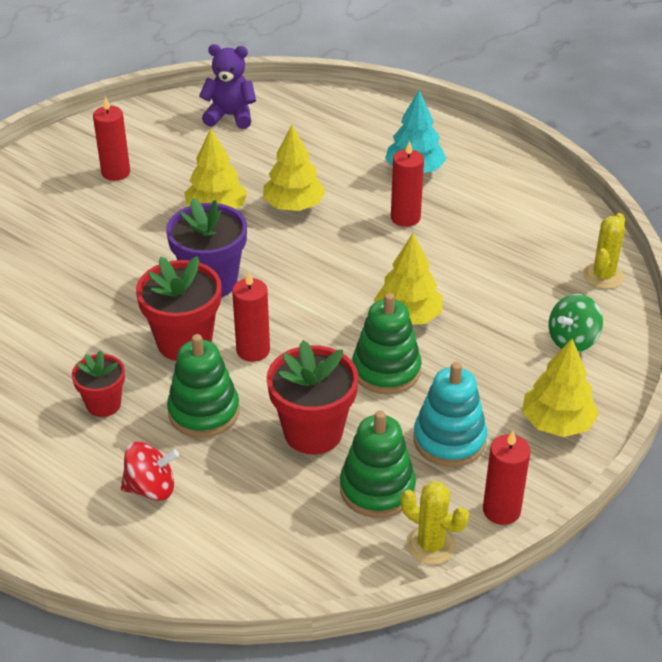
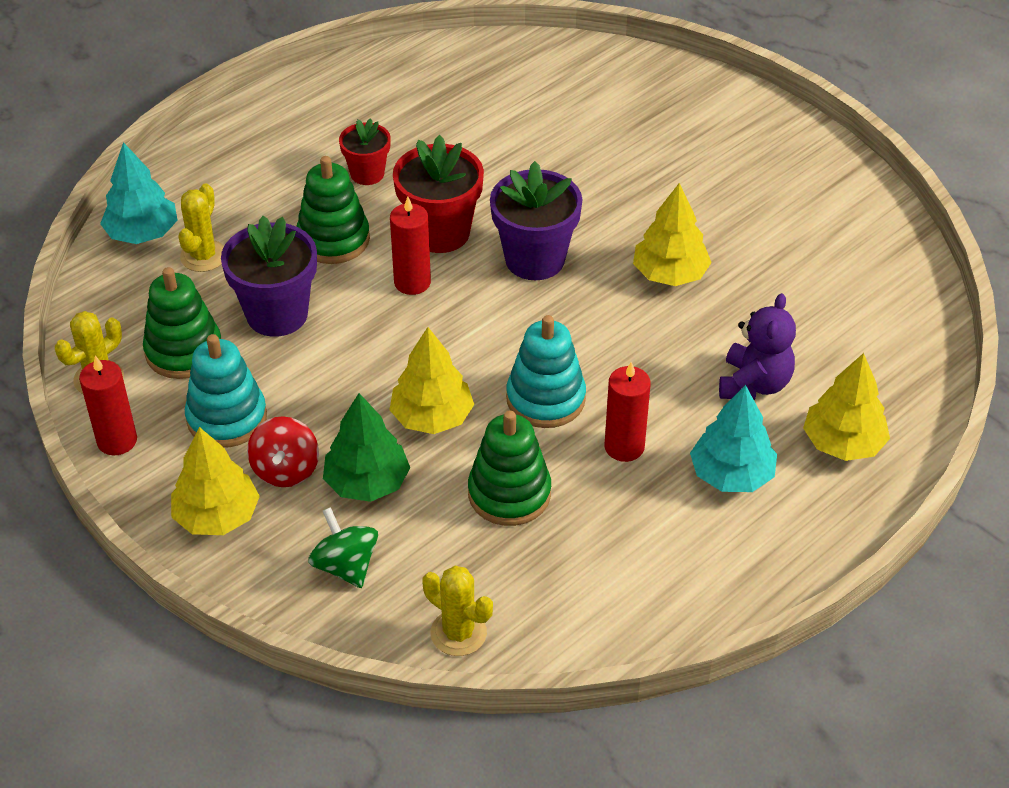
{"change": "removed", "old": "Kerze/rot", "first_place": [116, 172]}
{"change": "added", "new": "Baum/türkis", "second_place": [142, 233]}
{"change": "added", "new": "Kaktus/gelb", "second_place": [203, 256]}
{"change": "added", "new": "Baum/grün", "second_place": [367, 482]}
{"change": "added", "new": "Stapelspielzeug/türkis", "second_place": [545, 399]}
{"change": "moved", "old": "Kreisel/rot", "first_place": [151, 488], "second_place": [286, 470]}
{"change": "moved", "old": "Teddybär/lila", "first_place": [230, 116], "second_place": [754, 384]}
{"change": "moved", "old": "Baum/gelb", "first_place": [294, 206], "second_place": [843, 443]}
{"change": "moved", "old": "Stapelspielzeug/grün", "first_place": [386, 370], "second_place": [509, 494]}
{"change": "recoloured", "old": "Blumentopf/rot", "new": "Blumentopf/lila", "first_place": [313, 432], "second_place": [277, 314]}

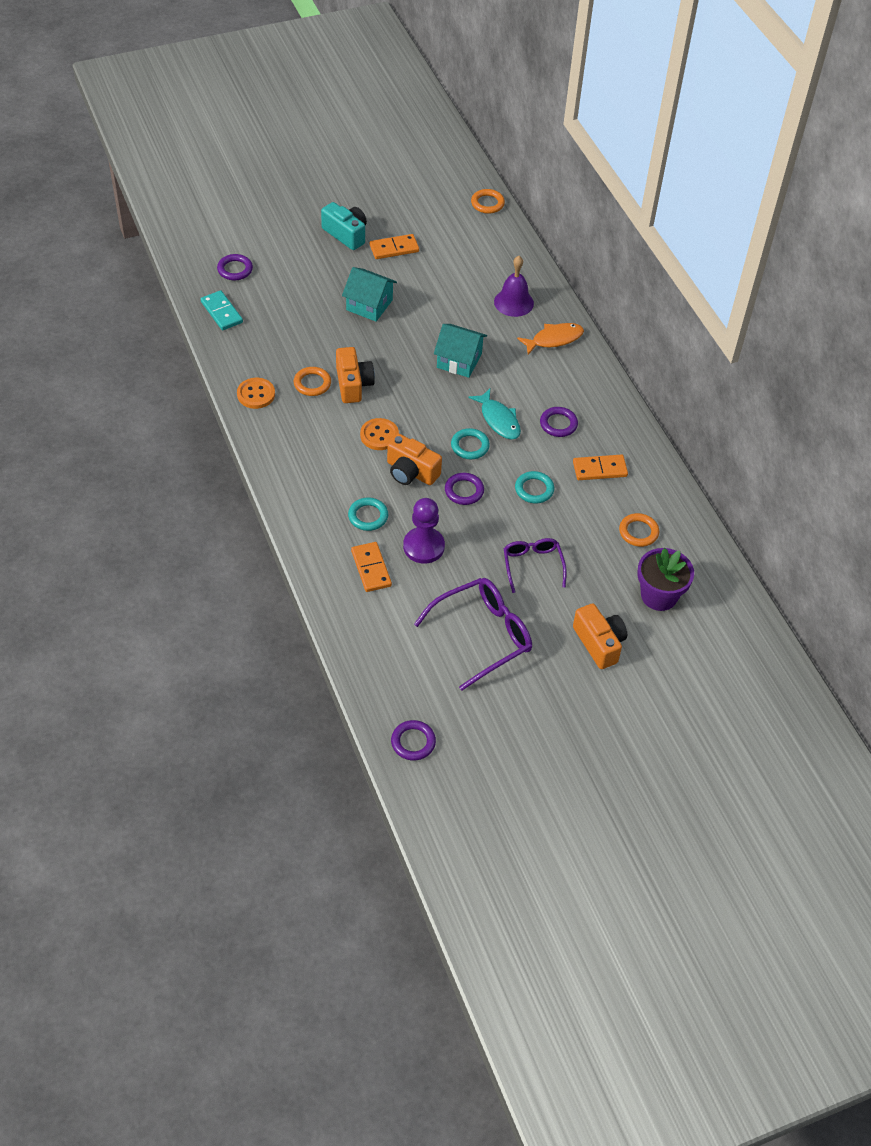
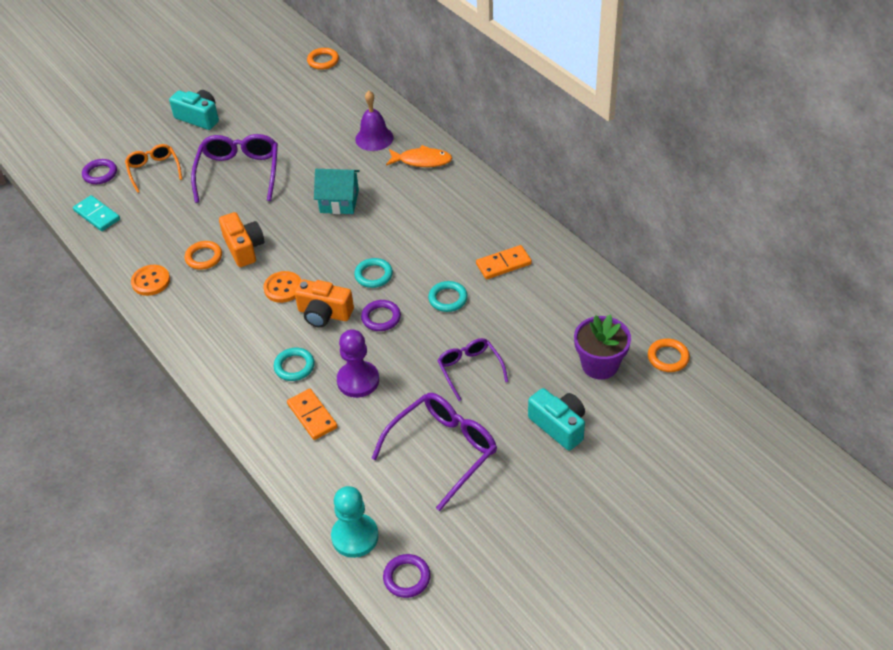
{"change": "removed", "old": "Dominostein/orange", "first_place": [394, 248]}
{"change": "removed", "old": "Fisch/türkis", "first_place": [498, 420]}
{"change": "removed", "old": "Ring/lila", "first_place": [558, 424]}
{"change": "added", "new": "Brille/orange", "second_place": [154, 171]}
{"change": "added", "new": "Bauer/türkis", "second_place": [355, 536]}
{"change": "moved", "old": "Ring/orange", "first_place": [638, 532], "second_place": [668, 357]}
{"change": "replaced", "old": "Haus/türkis", "new": "Brille/lila", "first_place": [369, 305], "second_place": [239, 173]}
{"change": "recoloured", "old": "Kamera/orange", "new": "Kamera/türkis", "first_place": [599, 643], "second_place": [559, 426]}
{"change": "turned", "old": "Fisch/orange", "first_place": [554, 339], "second_place": [422, 161], "degrees": 45}

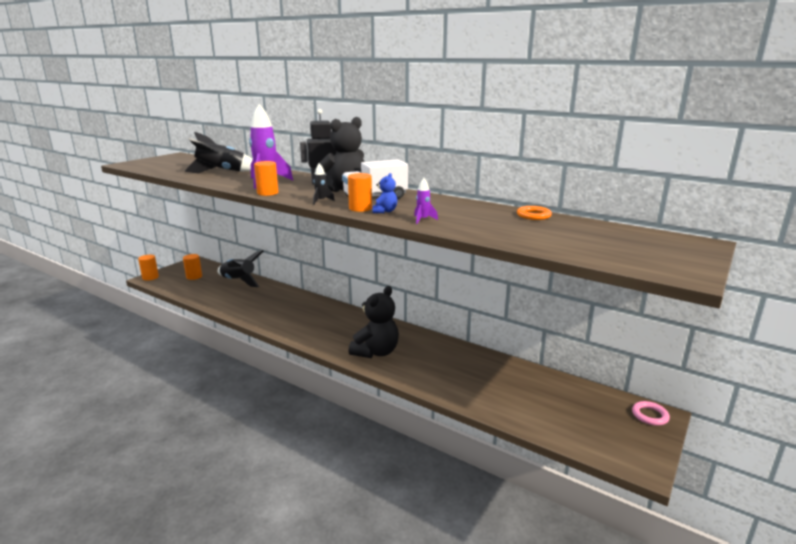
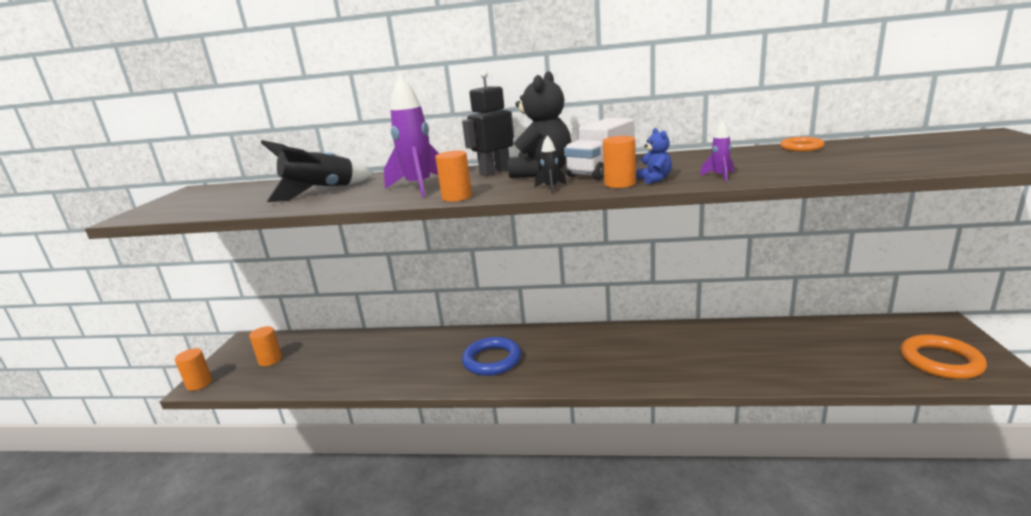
{"change": "removed", "old": "Rakete/schwarz", "first_place": [239, 281]}
{"change": "removed", "old": "Teddybär/schwarz", "first_place": [376, 352]}
{"change": "removed", "old": "Ring/rosa", "first_place": [650, 415]}
{"change": "added", "new": "Ring/blau", "second_place": [492, 360]}
{"change": "added", "new": "Ring/orange", "second_place": [940, 361]}

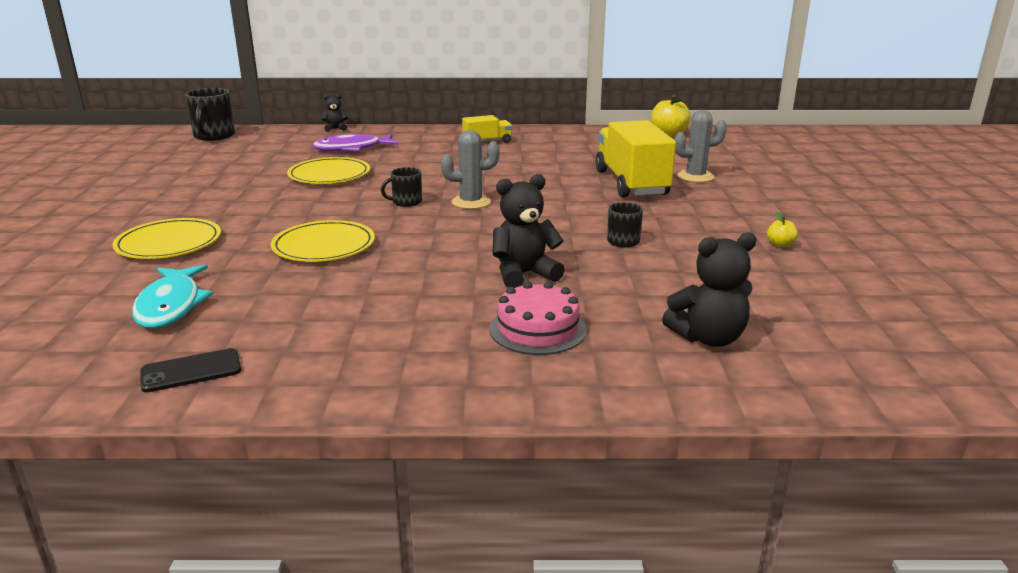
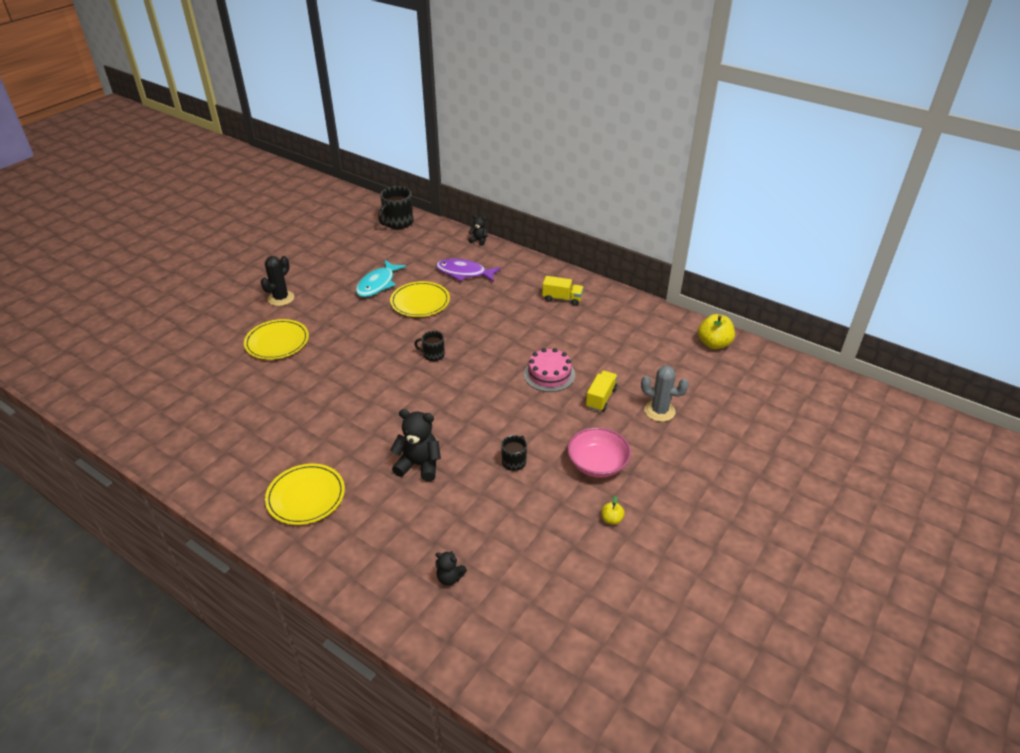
{"change": "removed", "old": "Handy/schwarz", "first_place": [191, 371]}
{"change": "removed", "old": "Kaktus/grau", "first_place": [471, 202]}
{"change": "added", "new": "Kaktus/schwarz", "second_place": [281, 298]}
{"change": "added", "new": "Schüssel/rosa", "second_place": [597, 464]}
{"change": "moved", "old": "Fisch/türkis", "first_place": [171, 306], "second_place": [377, 284]}
{"change": "moved", "old": "Teller/gelb", "first_place": [324, 246], "second_place": [306, 496]}
{"change": "moved", "old": "Kuchen/rosa", "first_place": [537, 329], "second_place": [549, 374]}
{"change": "resized", "old": "Lastwagen/gelb", "first_place": [631, 183], "second_place": [601, 398], "factor": 0.5}
{"change": "resized", "old": "Teddybär/schwarz", "first_place": [708, 338], "second_place": [450, 577], "factor": 0.56}

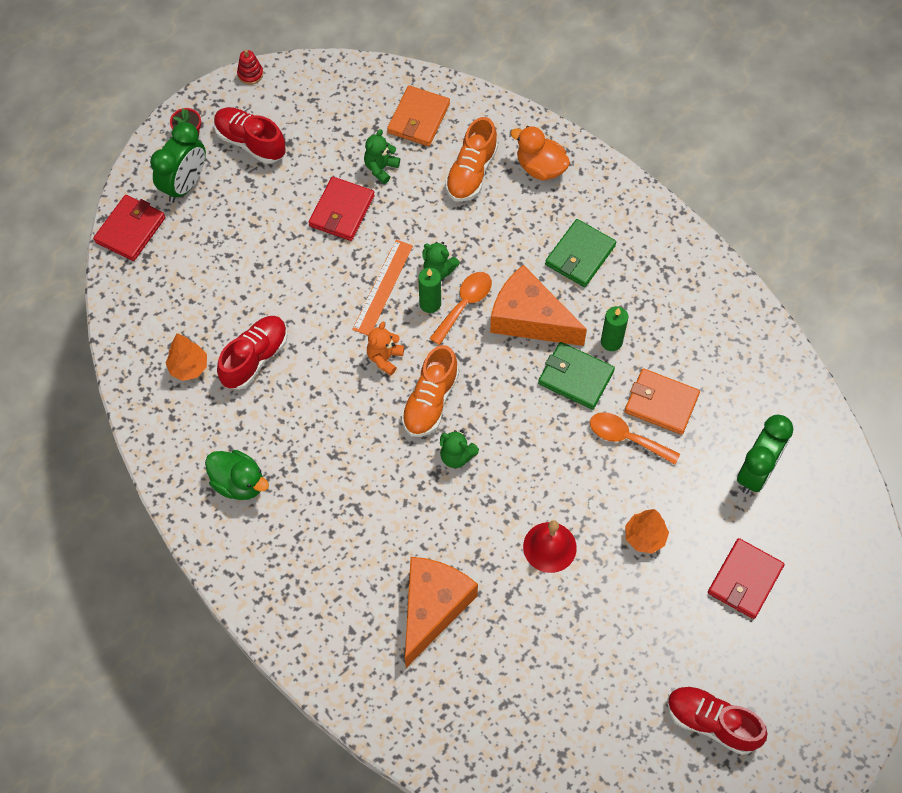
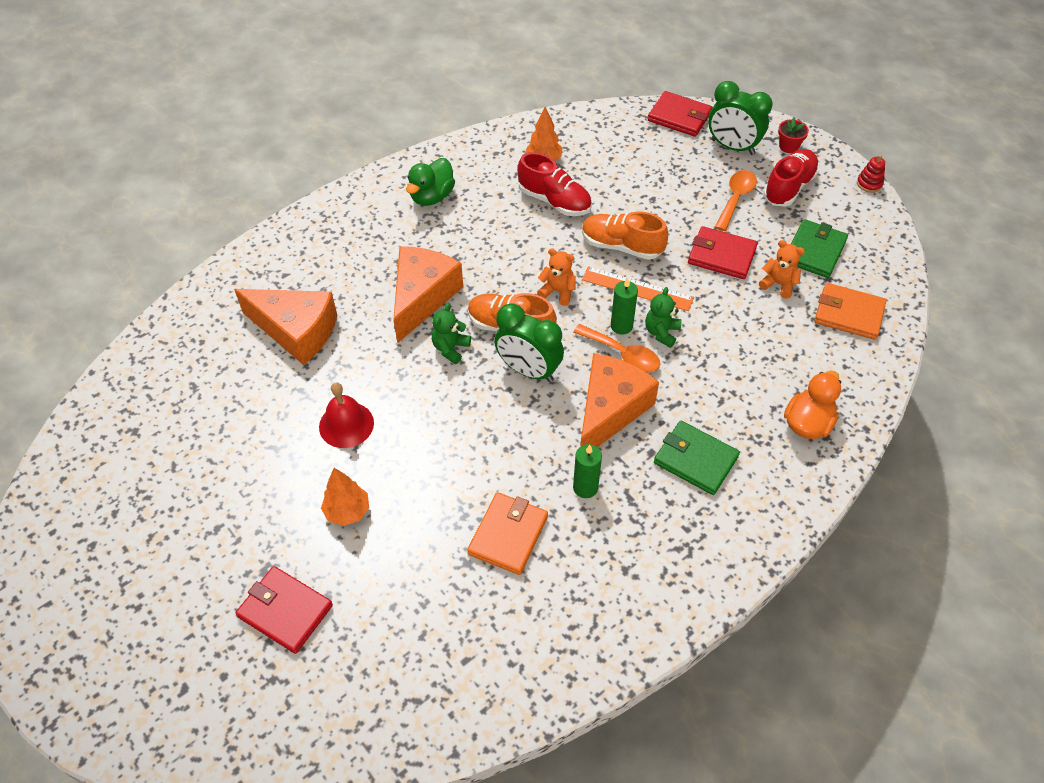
{"change": "removed", "old": "Schuh/rot", "first_place": [711, 723]}
{"change": "added", "new": "Käse/orange", "second_place": [422, 297]}
{"change": "moved", "old": "Schuh/orange", "first_place": [471, 172], "second_place": [621, 246]}
{"change": "moved", "old": "Geldbörse/grün", "first_place": [575, 377], "second_place": [814, 251]}
{"change": "moved", "old": "Löffel/orange", "first_place": [626, 438], "second_place": [736, 198]}
{"change": "moved", "old": "Wecker/grün", "first_place": [756, 472], "second_place": [528, 370]}
{"change": "recoloured", "old": "Teddybär/grün", "new": "Teddybär/orange", "first_place": [381, 168], "second_place": [778, 284]}

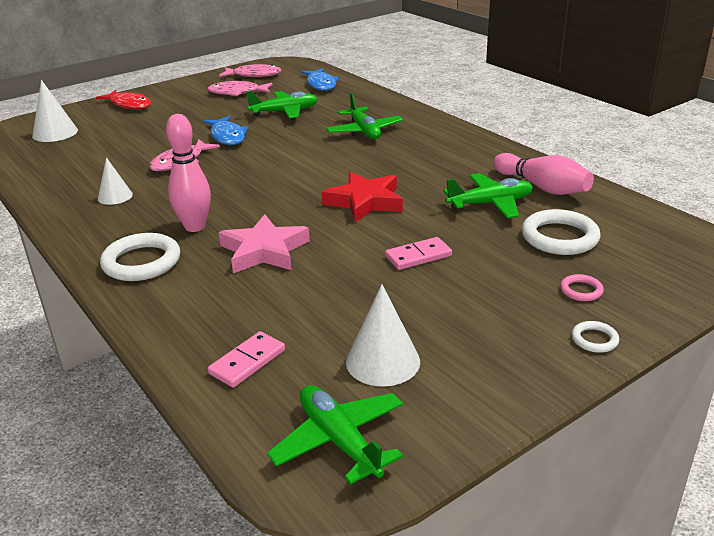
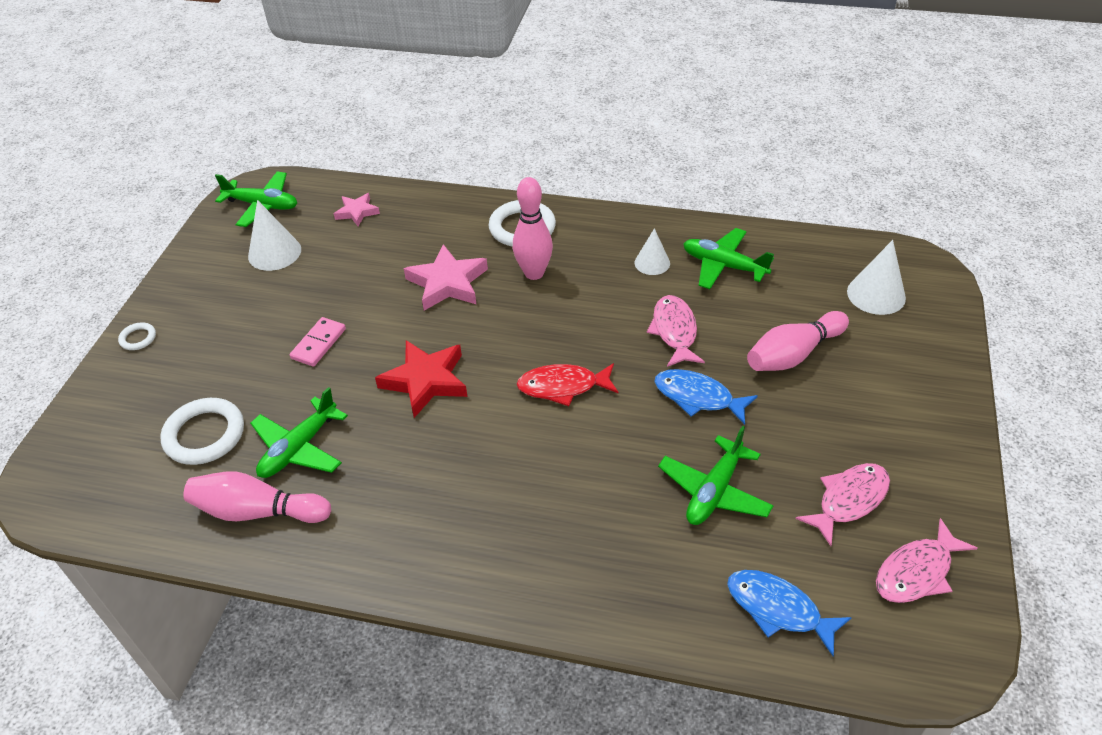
{"change": "removed", "old": "Ring/rosa", "first_place": [581, 290]}
{"change": "added", "new": "Bowlingkegel/rosa", "second_place": [793, 354]}
{"change": "moved", "old": "Fisch/rot", "first_place": [129, 105], "second_place": [563, 387]}
{"change": "moved", "old": "Flugzeug/grün", "first_place": [364, 131], "second_place": [723, 266]}
{"change": "replaced", "old": "Dominostein/rosa", "new": "Stern/rosa", "first_place": [247, 362], "second_place": [357, 212]}

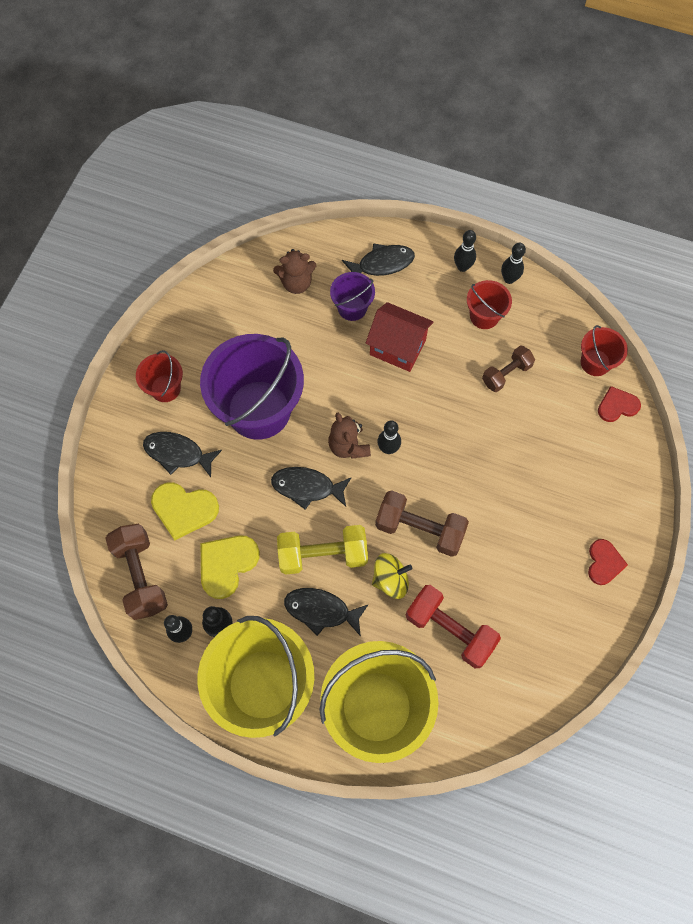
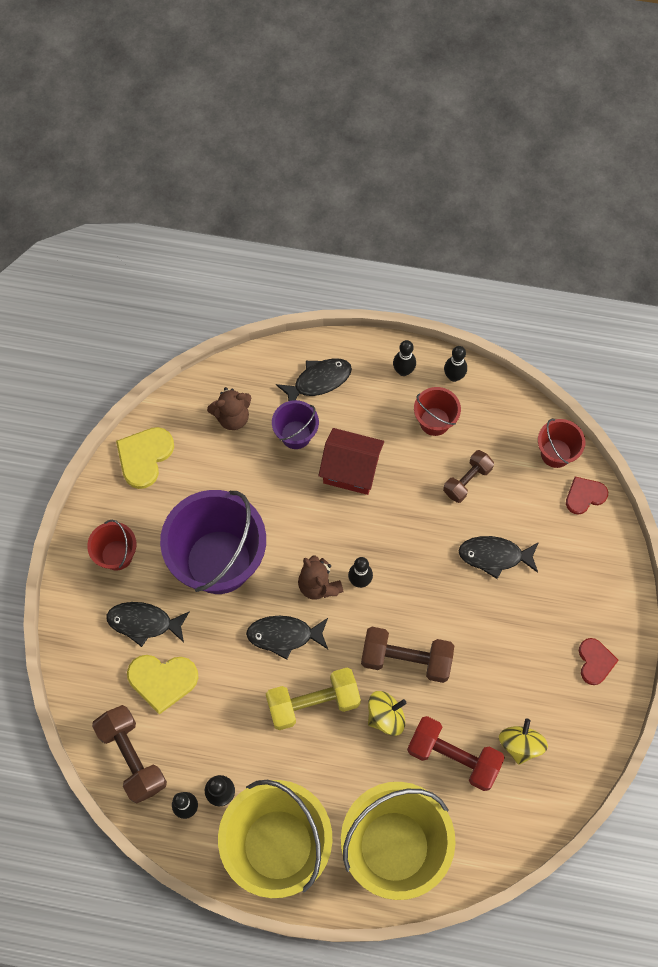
{"change": "added", "new": "Kreisel/gelb", "second_place": [520, 744]}
{"change": "moved", "old": "Herz/gelb", "first_place": [227, 564], "second_place": [144, 457]}
{"change": "moved", "old": "Fisch/schwarz", "first_place": [321, 610], "second_place": [494, 556]}

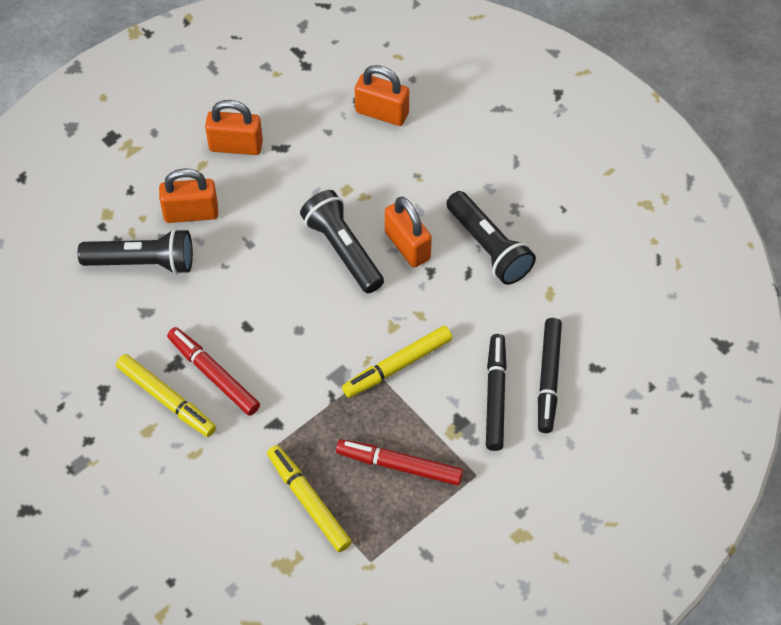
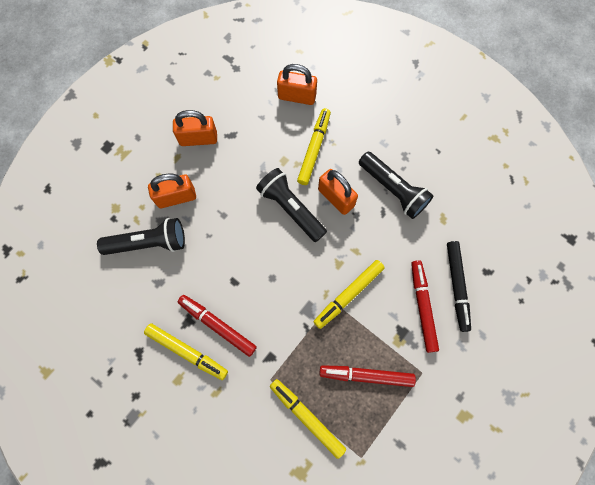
{"change": "added", "new": "Filzstift/gelb", "second_place": [314, 149]}
{"change": "recoloured", "old": "Filzstift/schwarz", "new": "Filzstift/rot", "first_place": [495, 396], "second_place": [422, 306]}

